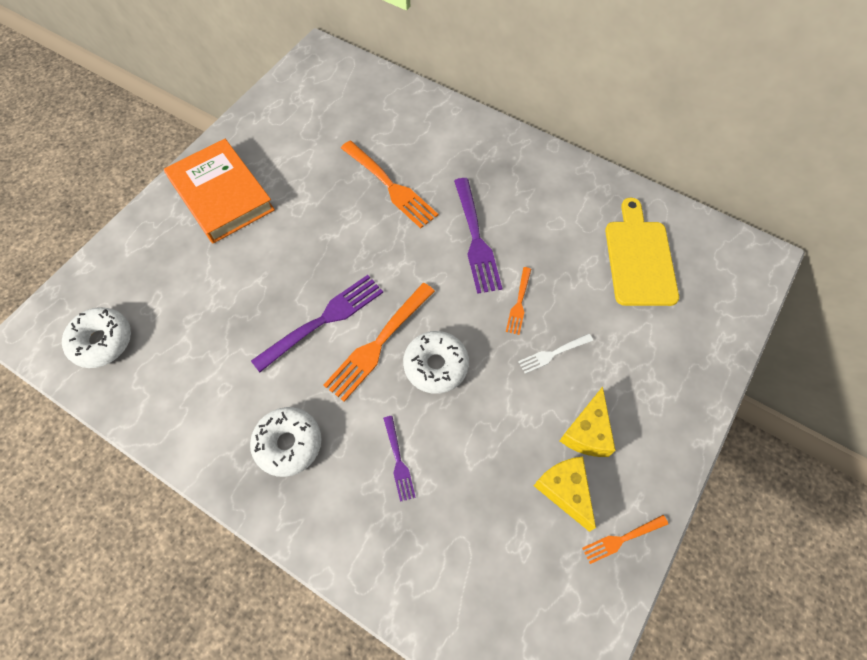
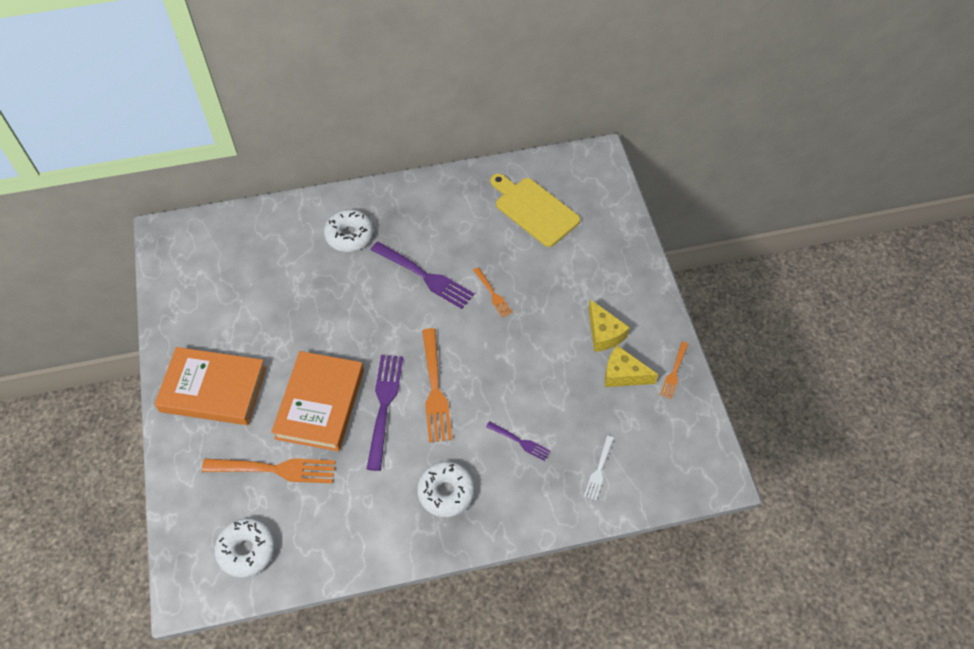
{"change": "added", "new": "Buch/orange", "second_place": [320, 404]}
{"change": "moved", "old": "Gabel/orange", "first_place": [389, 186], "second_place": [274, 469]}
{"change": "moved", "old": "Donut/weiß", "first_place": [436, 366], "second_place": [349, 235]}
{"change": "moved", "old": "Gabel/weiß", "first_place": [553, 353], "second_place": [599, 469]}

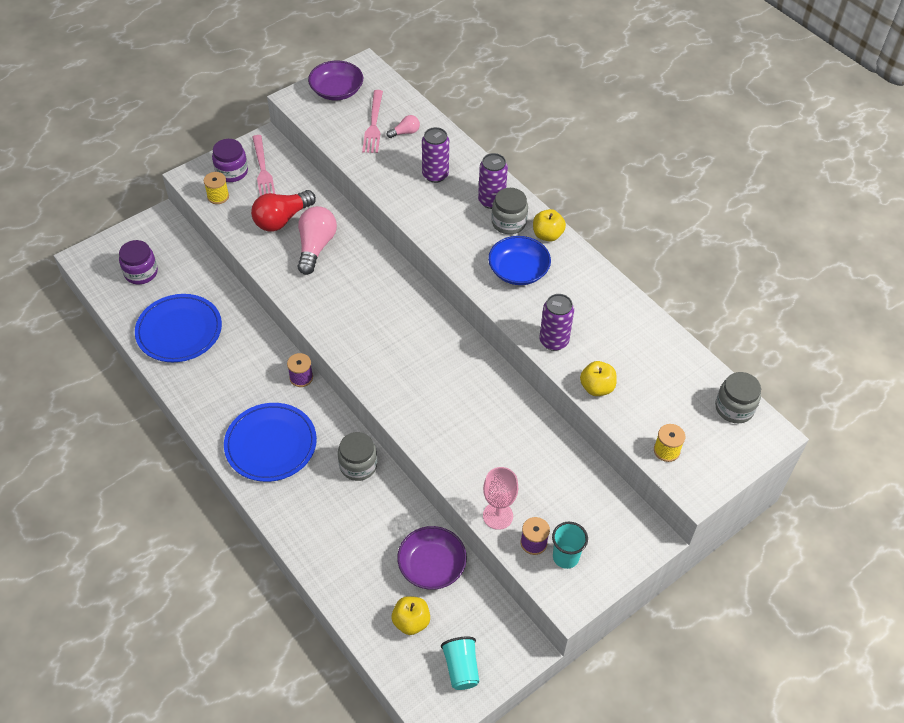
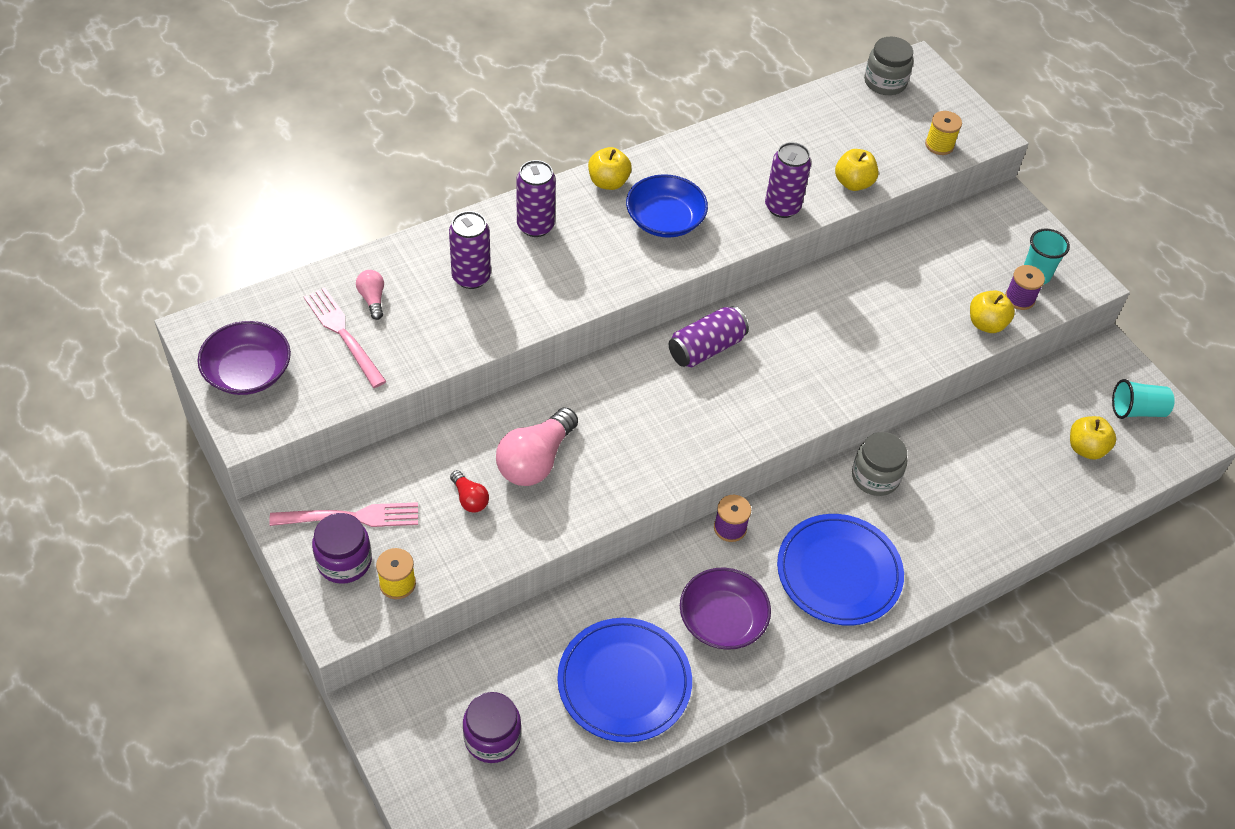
{"change": "removed", "old": "Einmachglas/grau", "first_place": [508, 222]}
{"change": "added", "new": "Dose/lila", "second_place": [706, 348]}
{"change": "moved", "old": "Schüssel/lila", "first_place": [432, 565], "second_place": [722, 619]}
{"change": "replaced", "old": "Kelch/rosa", "new": "Apfel/gelb", "first_place": [498, 516], "second_place": [986, 324]}
{"change": "turned", "old": "Glühbirne/rosa", "first_place": [315, 247], "second_place": [536, 460], "degrees": -75}
{"change": "turned", "old": "Gabel/rosa", "first_place": [373, 124], "second_place": [343, 334], "degrees": -135}
{"change": "resized", "old": "Glühbirne/rot", "first_place": [282, 219], "second_place": [469, 498], "factor": 0.5}

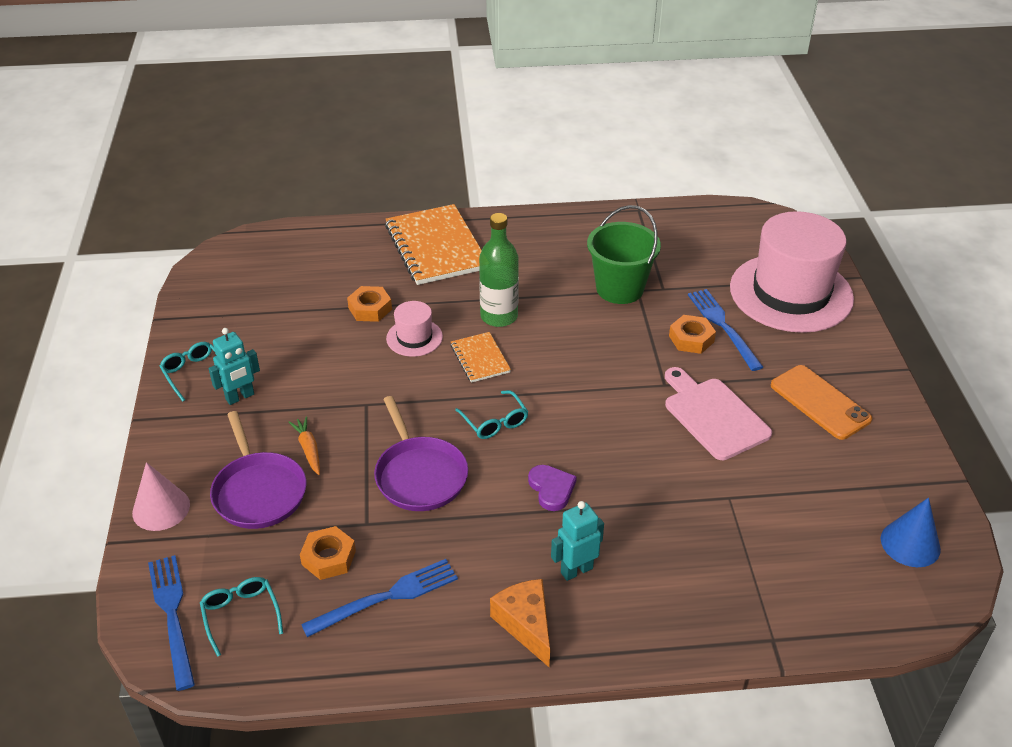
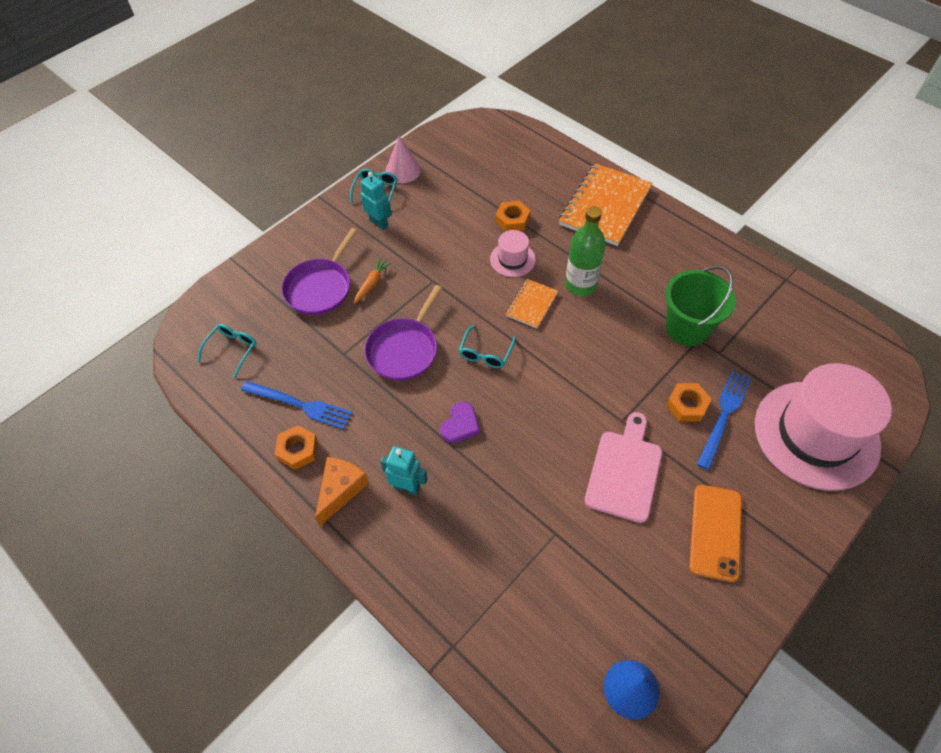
{"change": "removed", "old": "Gabel/blau", "first_place": [172, 615]}
{"change": "moved", "old": "Kegel/rosa", "first_place": [161, 508], "second_place": [403, 170]}
{"change": "moved", "old": "Sechskantmutter/orange", "first_place": [328, 557], "second_place": [298, 450]}
{"change": "turned", "old": "Roboter/türkis", "first_place": [240, 397], "second_place": [379, 223], "degrees": -150}

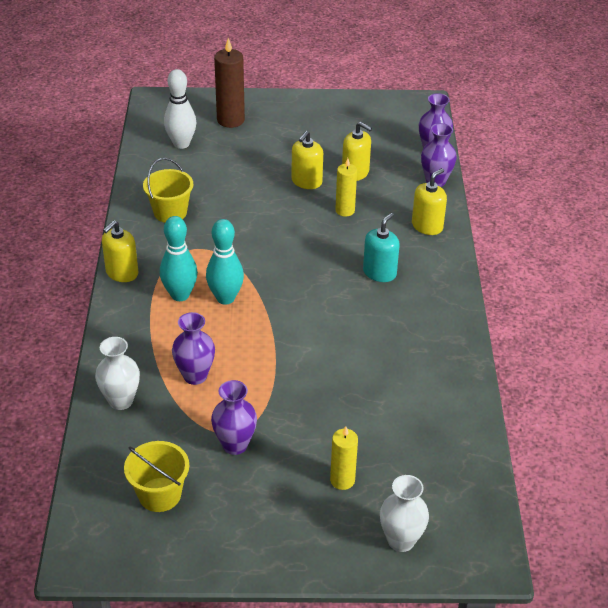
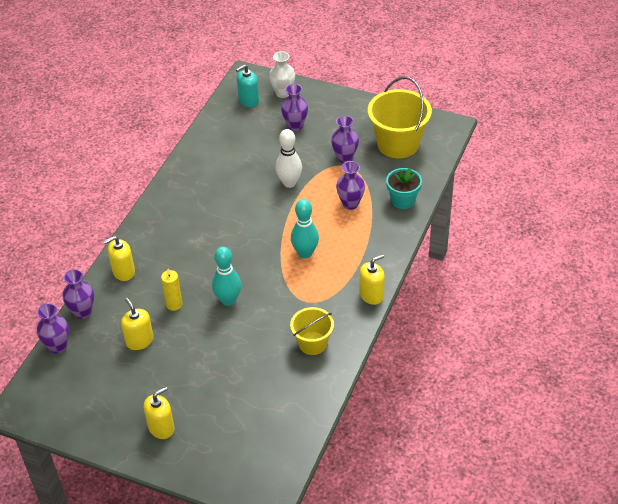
{"change": "removed", "old": "Kerze/braun", "first_place": [230, 120]}
{"change": "moved", "old": "Bowlingkegel/türkis", "first_place": [180, 295], "second_place": [228, 300]}
{"change": "moved", "old": "Bowlingkegel/weiß", "first_place": [181, 144], "second_place": [289, 183]}
{"change": "moved", "old": "Seifenspender/gelb", "first_place": [306, 182], "second_place": [161, 428]}
{"change": "moved", "old": "Seifenspender/türkis", "first_place": [379, 273], "second_place": [248, 100]}
{"change": "replaced", "old": "Vase/weiß", "new": "Blumentopf/türkis", "first_place": [121, 401], "second_place": [403, 200]}
{"change": "replaced", "old": "Kerze/gelb", "new": "Vase/lila", "first_place": [342, 480], "second_place": [295, 126]}
{"change": "resized", "old": "Eimer/gelb", "first_place": [159, 494], "second_place": [398, 144], "factor": 1.69}

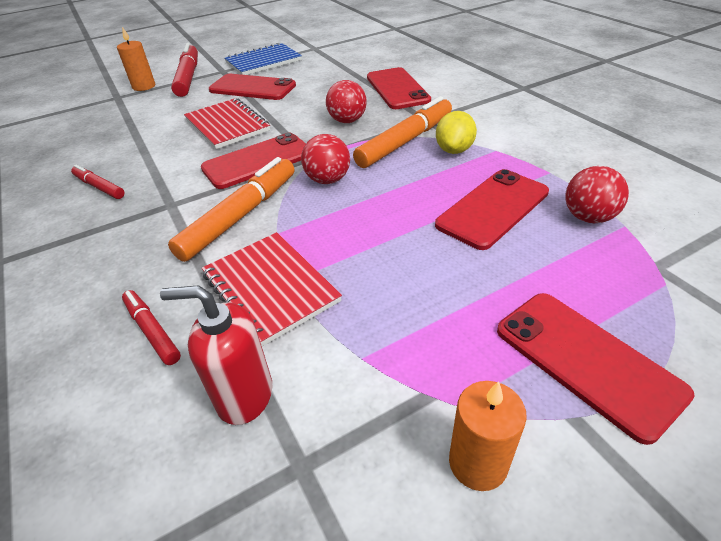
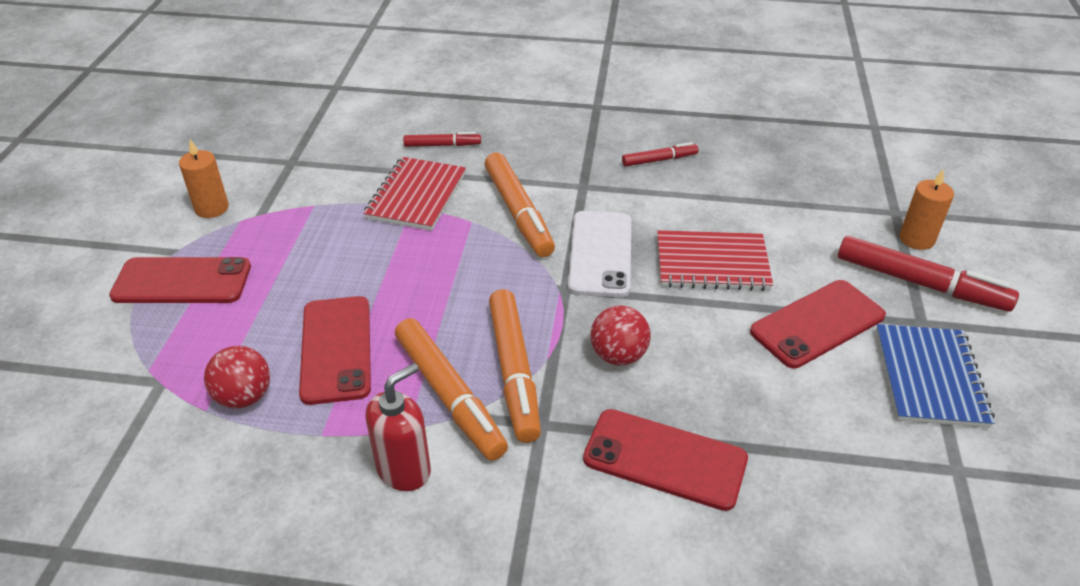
{"change": "removed", "old": "Ball/rot", "first_place": [328, 180]}
{"change": "moved", "old": "Seifenspender/rot", "first_place": [244, 396], "second_place": [404, 469]}
{"change": "replaced", "old": "Zitrone/gelb", "new": "Filzstift/orange", "first_place": [454, 150], "second_place": [449, 396]}
{"change": "recoloured", "old": "Handy/rot", "new": "Handy/weiß", "first_place": [258, 161], "second_place": [600, 254]}
{"change": "turned", "old": "Notizbuch/rot", "first_place": [270, 288], "second_place": [416, 196], "degrees": -75}

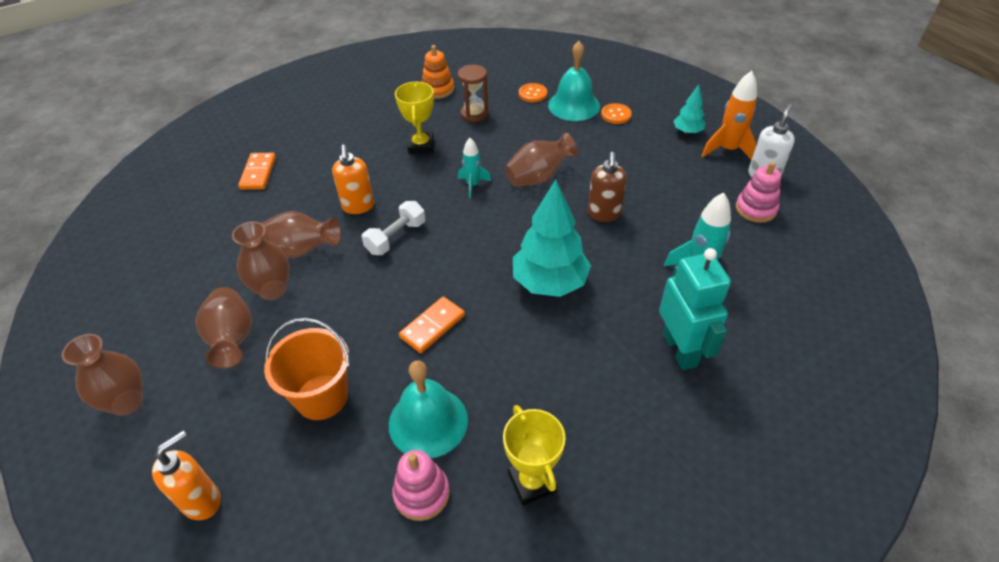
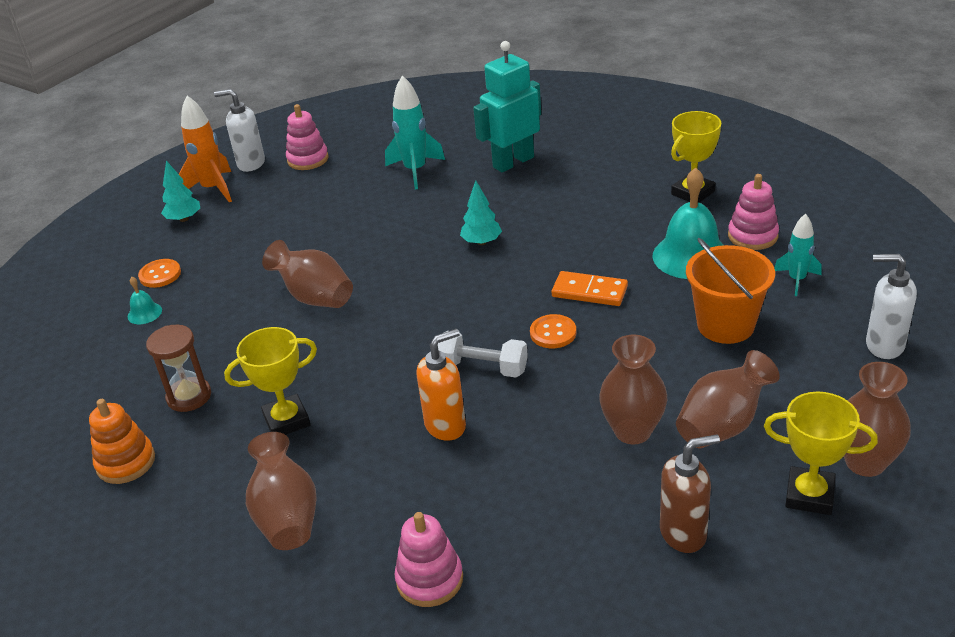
{"change": "added", "new": "Pokal/gelb", "second_place": [809, 495]}
{"change": "moved", "old": "Vase/braun", "first_place": [301, 250], "second_place": [286, 516]}
{"change": "moved", "old": "Rakete/türkis", "first_place": [473, 185], "second_place": [796, 280]}
{"change": "moved", "old": "Knopf/orange", "first_place": [532, 94], "second_place": [553, 333]}
{"change": "moved", "old": "Seifenspender/braun", "first_place": [604, 214], "second_place": [683, 533]}
{"change": "replaced", "old": "Dominostein/orange", "new": "Stapelspielzeug/rosa", "first_place": [258, 173], "second_place": [429, 579]}
{"change": "recoloured", "old": "Seifenspender/orange", "new": "Seifenspender/weiß", "first_place": [202, 501], "second_place": [884, 345]}
{"change": "resized", "old": "Baum/türkis", "first_place": [549, 282], "second_place": [481, 242], "factor": 0.5}
{"change": "resized", "old": "Glocke/türkis", "first_place": [574, 105], "second_place": [144, 313], "factor": 0.45}

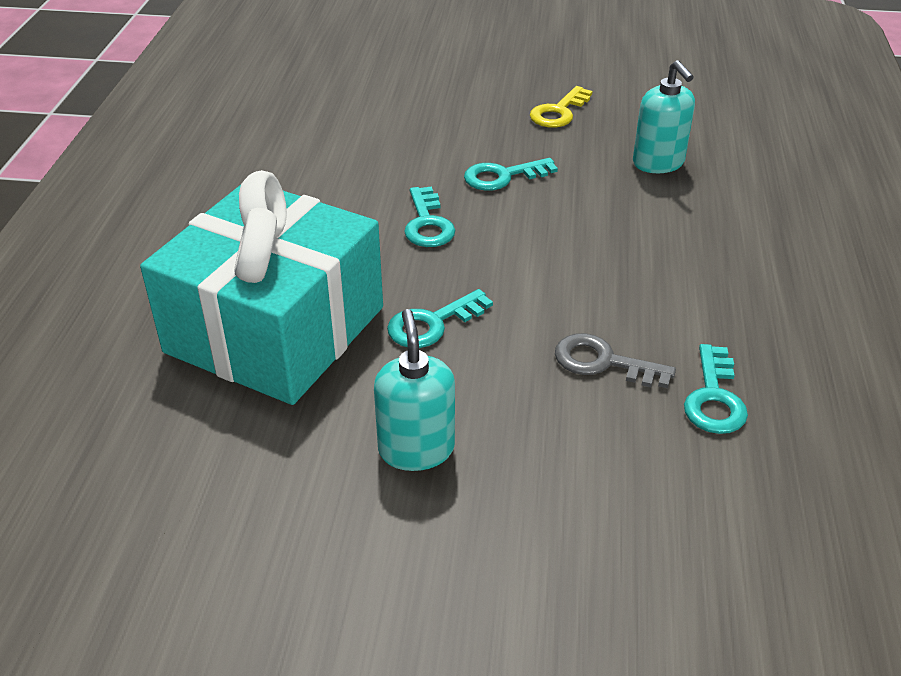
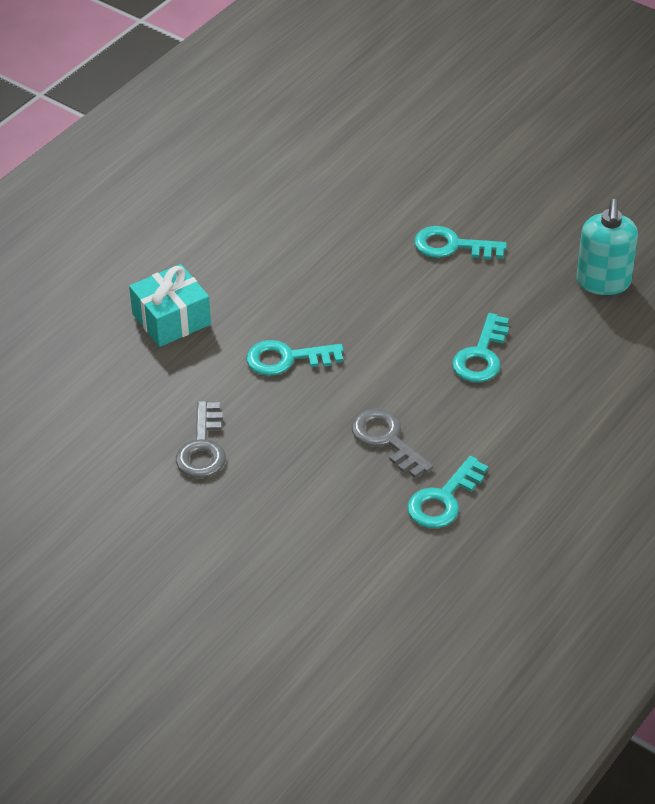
{"change": "removed", "old": "Schlüssel/gelb", "first_place": [559, 112]}
{"change": "moved", "old": "Schlüssel/türkis", "first_place": [427, 224], "second_place": [481, 355]}
{"change": "replaced", "old": "Seifenspender/türkis", "new": "Schlüssel/grau", "first_place": [416, 449], "second_place": [203, 448]}
{"change": "resized", "old": "Geschenk/türkis", "first_place": [275, 330], "second_place": [171, 319], "factor": 0.44}

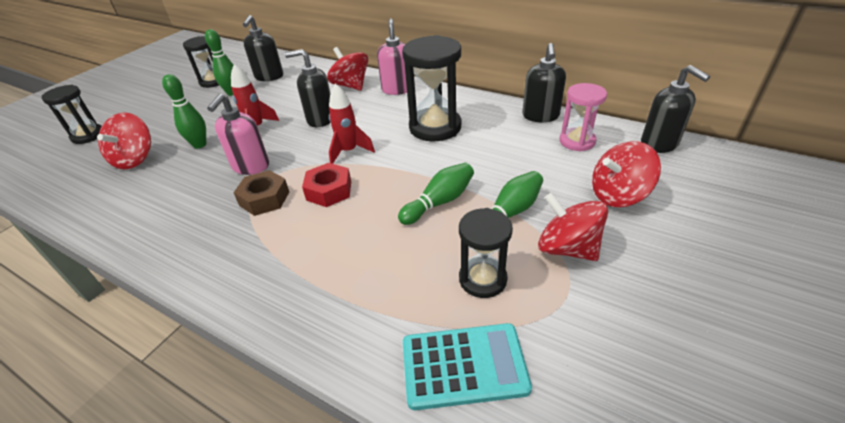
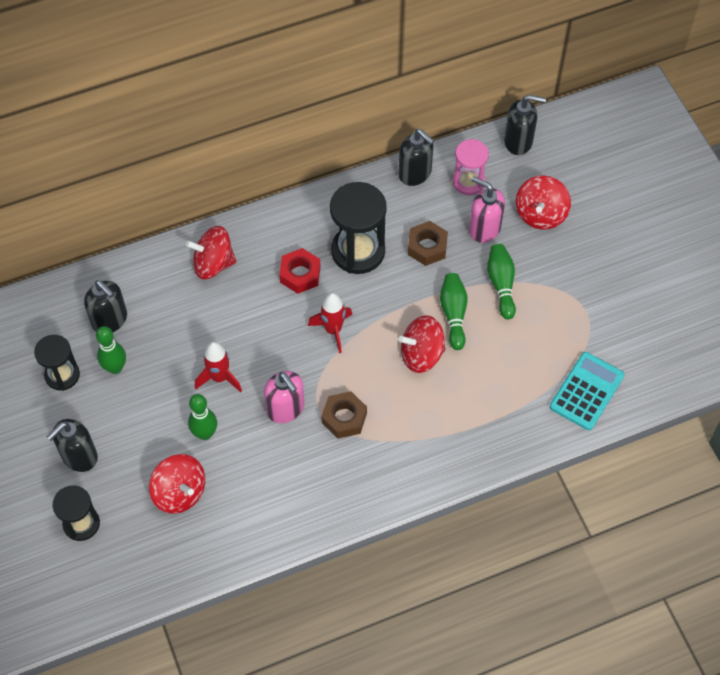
{"change": "removed", "old": "Sanduhr/schwarz", "first_place": [482, 279]}
{"change": "added", "new": "Sechskantmutter/braun", "second_place": [427, 247]}
{"change": "moved", "old": "Seifenspender/schwarz", "first_place": [320, 119], "second_place": [79, 456]}
{"change": "moved", "old": "Sechskantmutter/rot", "first_place": [329, 190], "second_place": [300, 274]}
{"change": "moved", "old": "Seifenspender/rosa", "first_place": [397, 89], "second_place": [484, 228]}
{"change": "moved", "old": "Kreisel/rot", "first_place": [567, 248], "second_place": [421, 354]}

